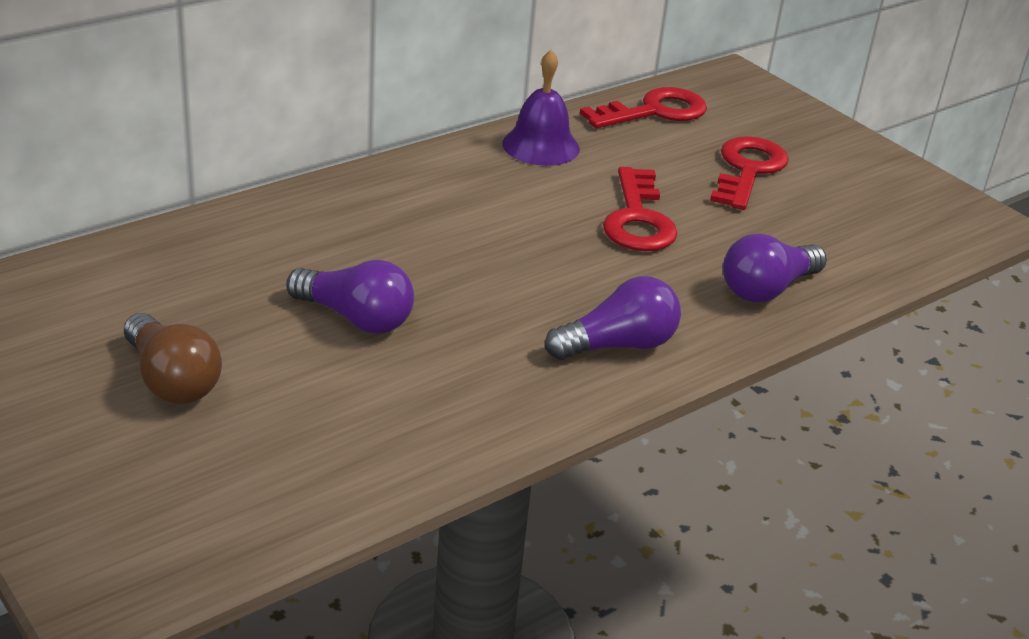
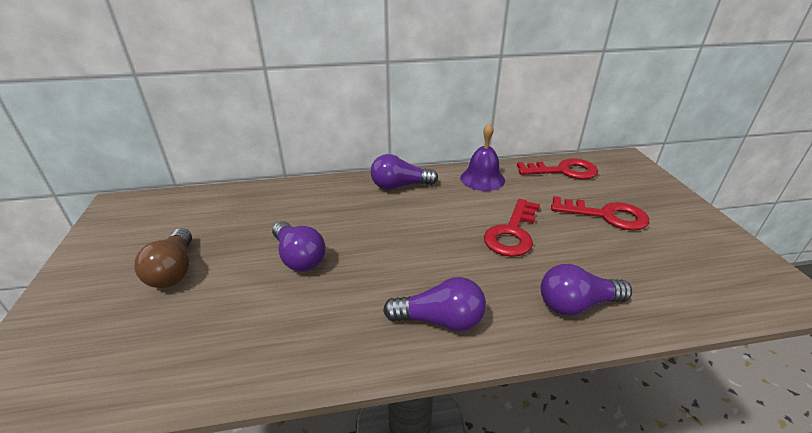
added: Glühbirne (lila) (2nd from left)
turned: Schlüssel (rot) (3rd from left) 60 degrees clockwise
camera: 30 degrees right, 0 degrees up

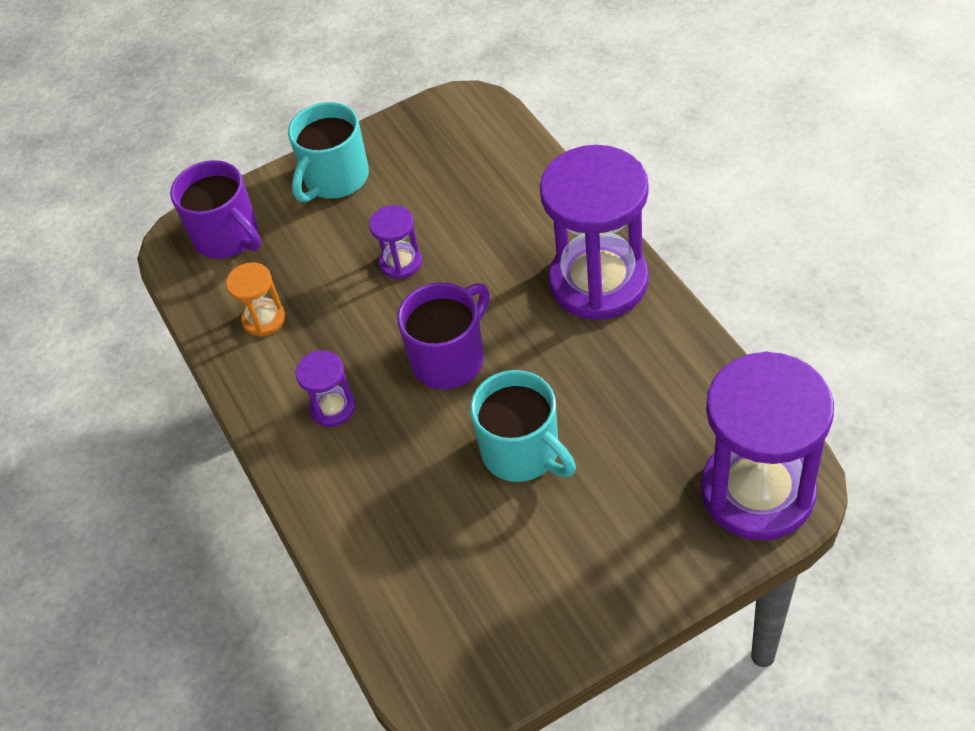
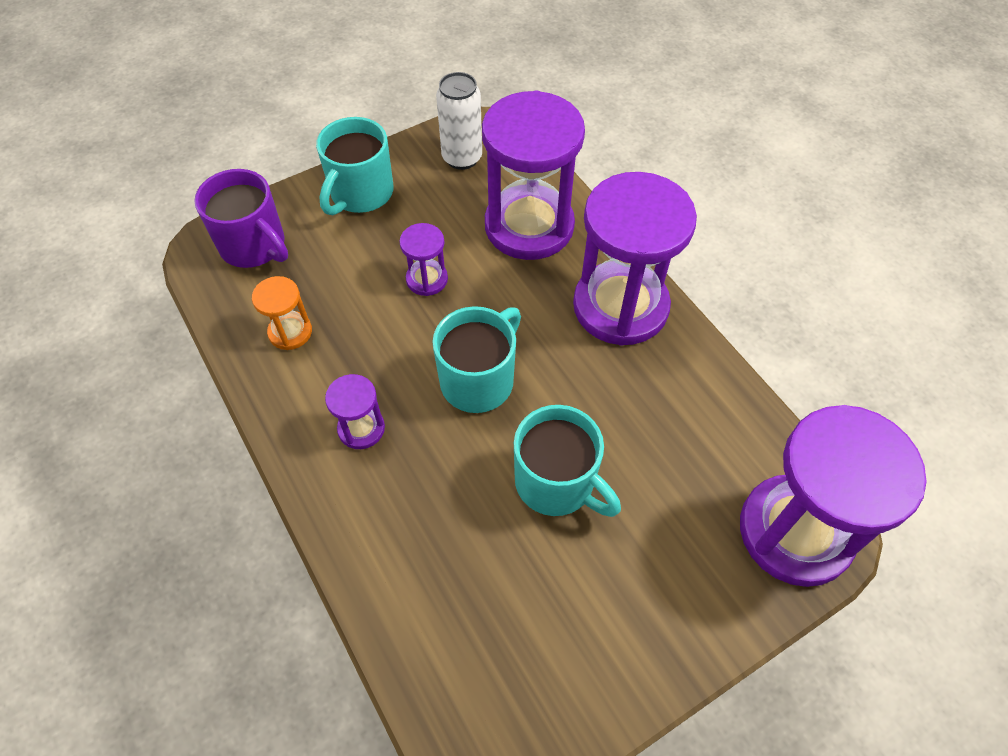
added: Dose (weiß); Sanduhr (lila) (3rd from left)
recoloured: Tasse (lila) (2nd from left) to Tasse (türkis) (2nd from left)
camera: 10 degrees left, 5 degrees up

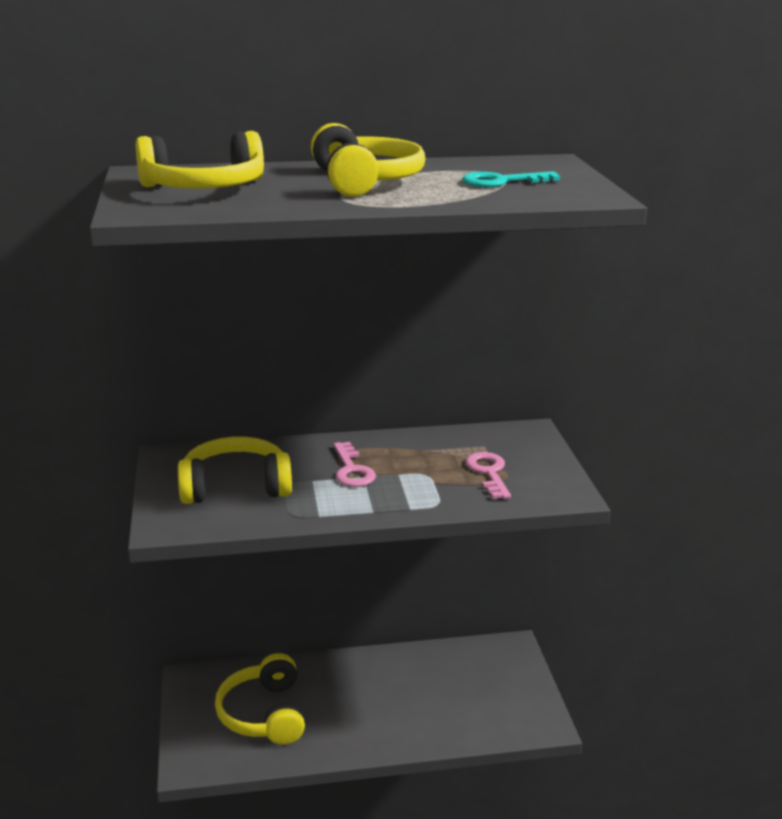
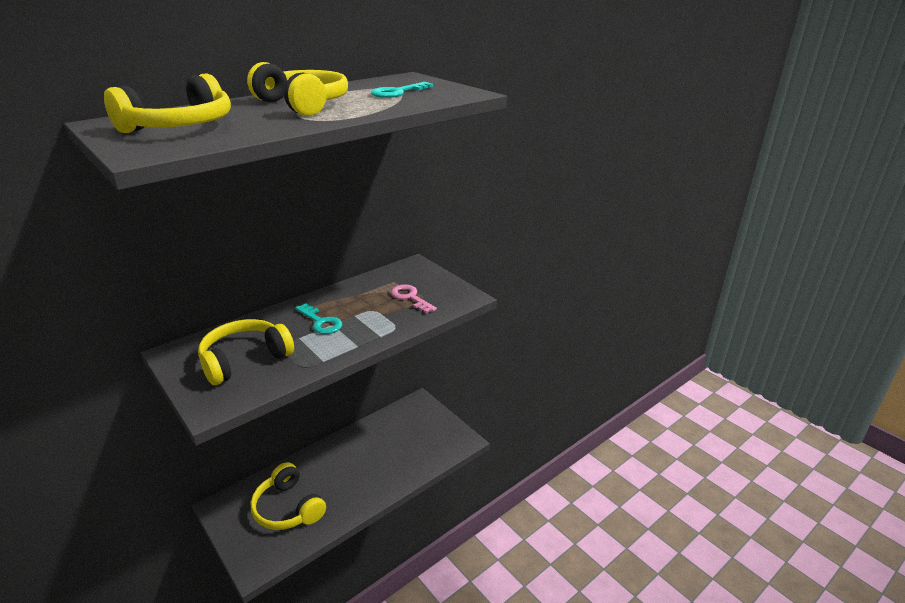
recoloured: Schlüssel (rosa) (1st from left) to Schlüssel (türkis) (1st from left)
camera: 30 degrees left, 5 degrees up

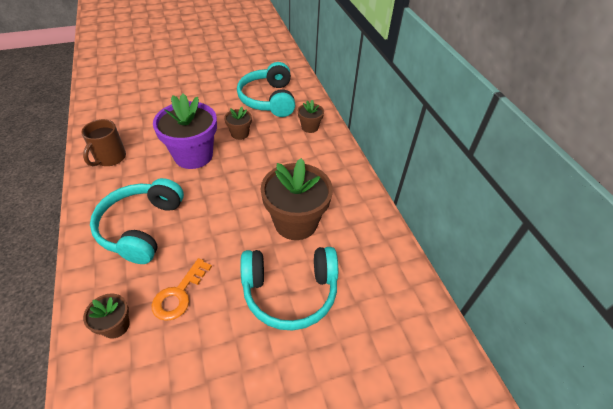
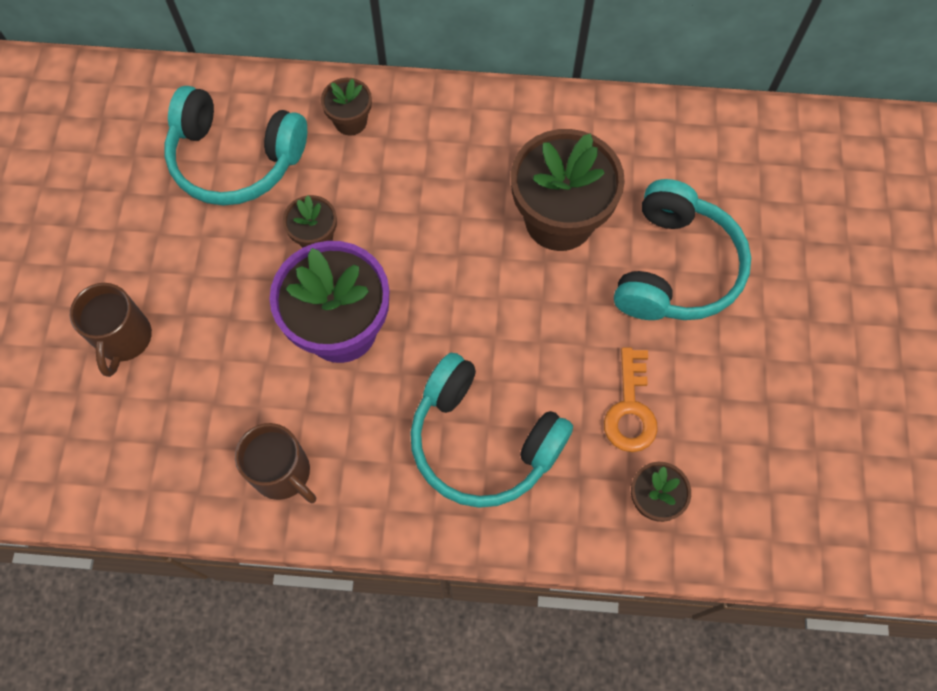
added: Tasse (braun) (1st from left)
turned: Schlüssel (orange) 45 degrees clockwise
camera: 65 degrees left, 20 degrees up

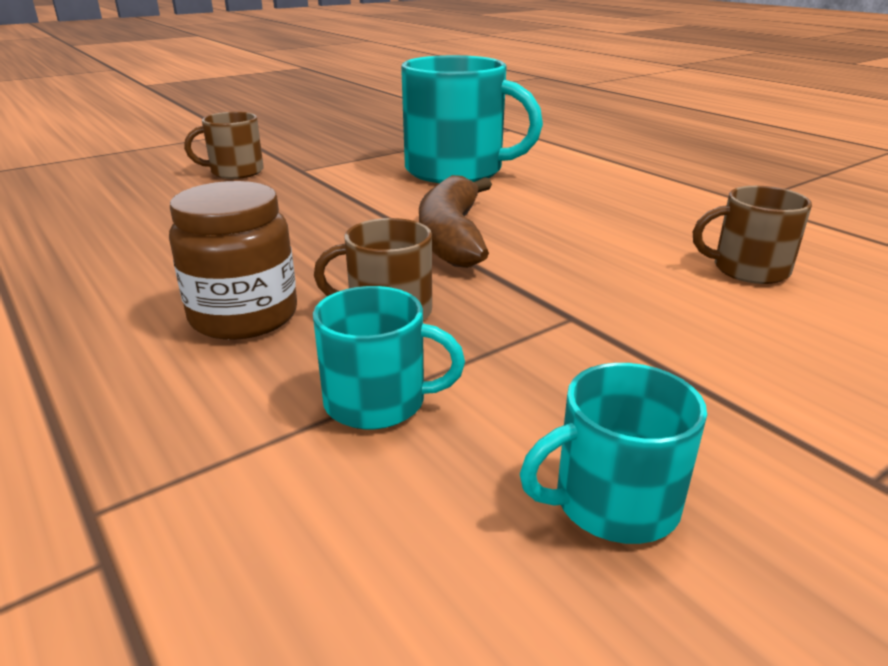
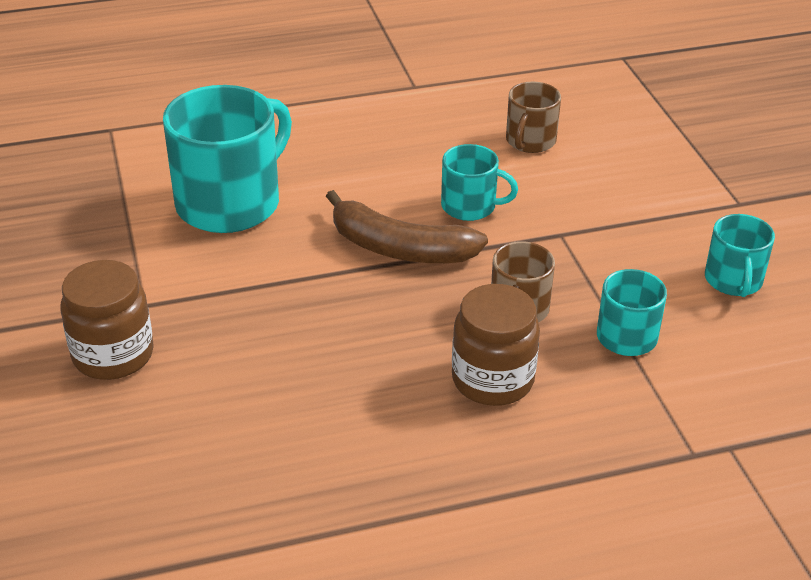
added: Tasse (türkis) (2nd from left)
replaced: Tasse (braun) (1st from left) to Einmachglas (braun) (1st from left)
camera: 70 degrees left, 10 degrees up

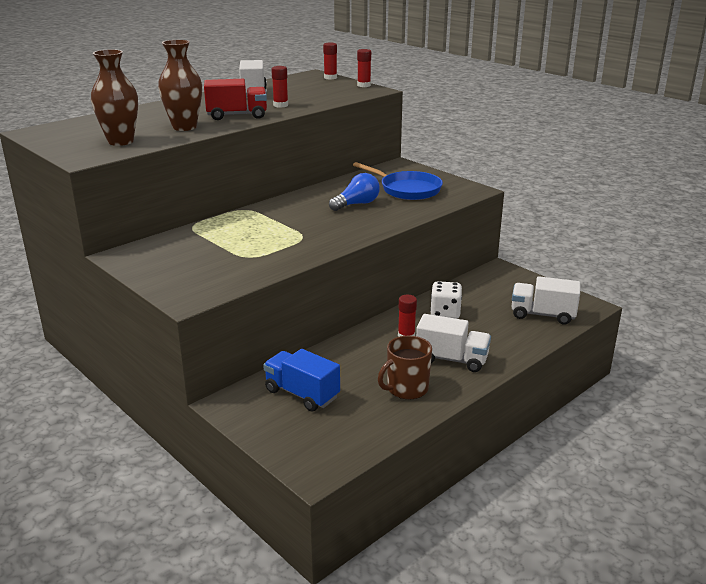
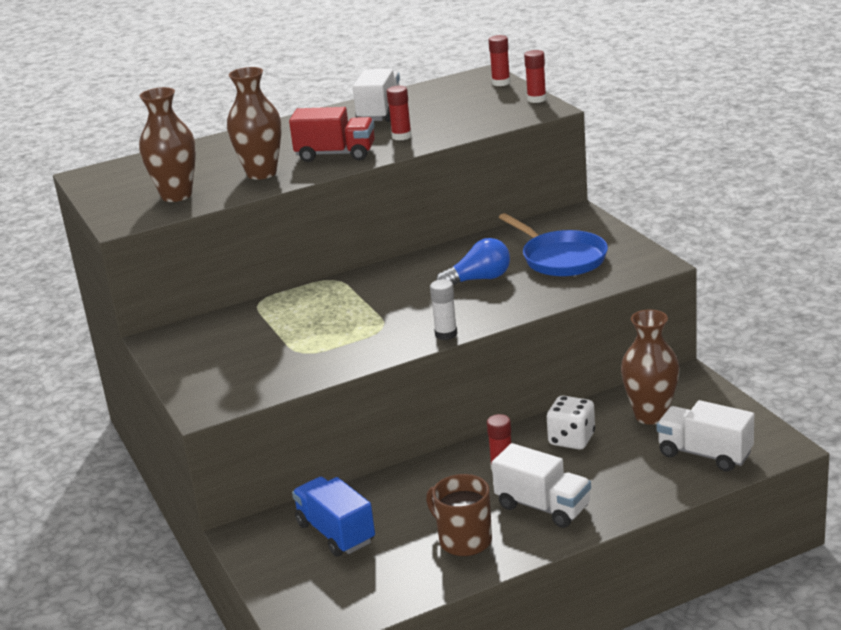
added: Klebestift (weiß); Vase (braun) (3rd from left)
turned: Tasse (braun) 60 degrees clockwise
camera: 20 degrees right, 0 degrees up

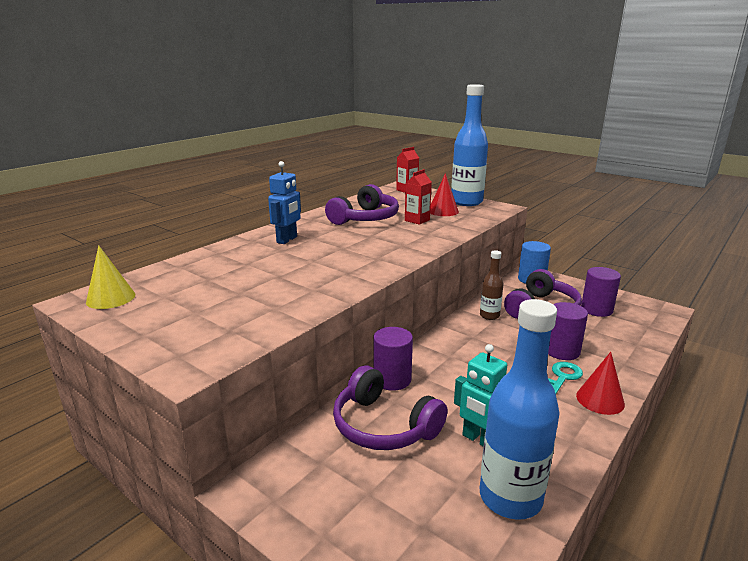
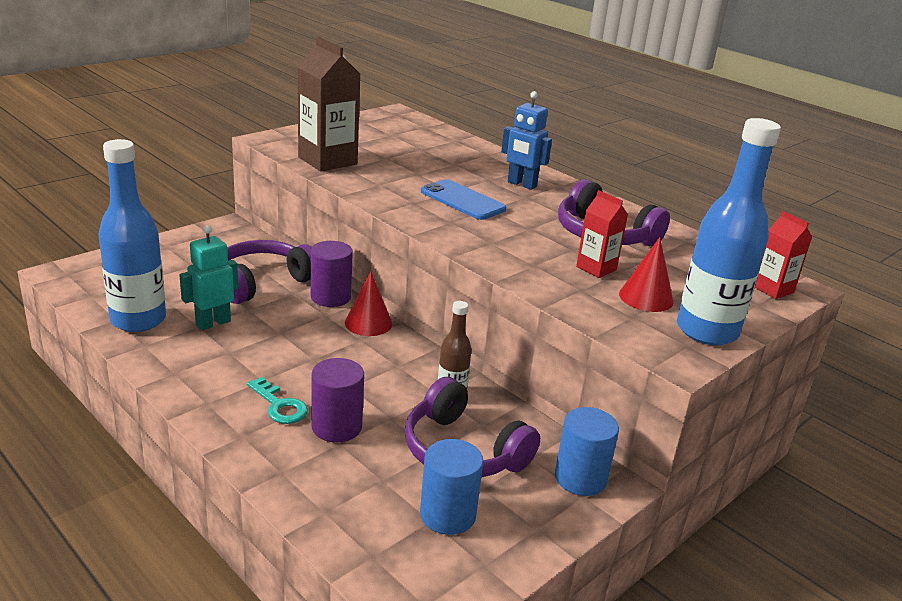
removed: Kegel (gelb)
added: Getränkekarton (braun); Handy (blau)
moved: Kegel (rot) (2nd from left in the first image) to Kegel (rot) (1st from left)
recoloured: Vollzylinder (lila) (3rd from left) to Vollzylinder (blau) (1st from left)
camera: 95 degrees right, 5 degrees up

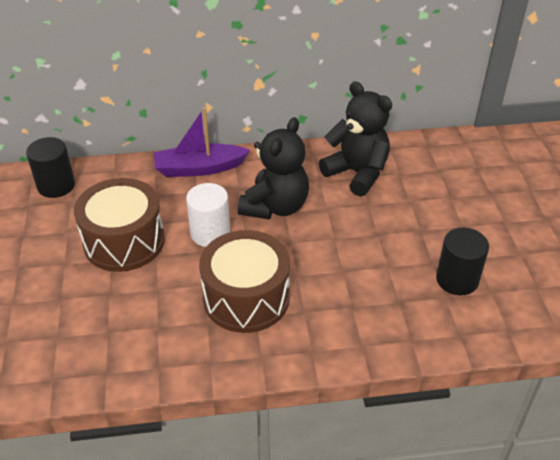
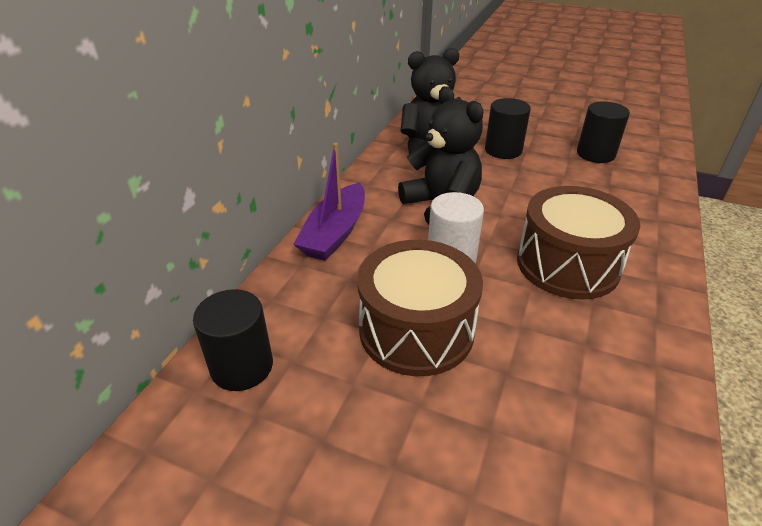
added: Vollzylinder (schwarz) (2nd from left)
camera: 60 degrees left, 5 degrees down

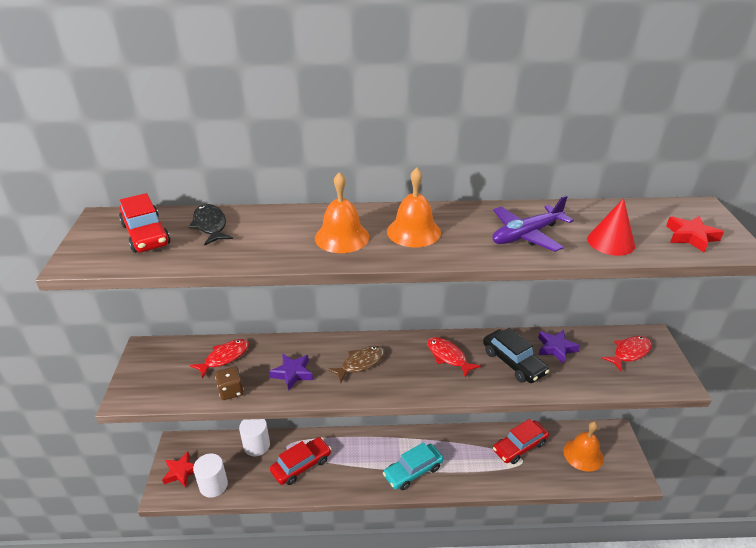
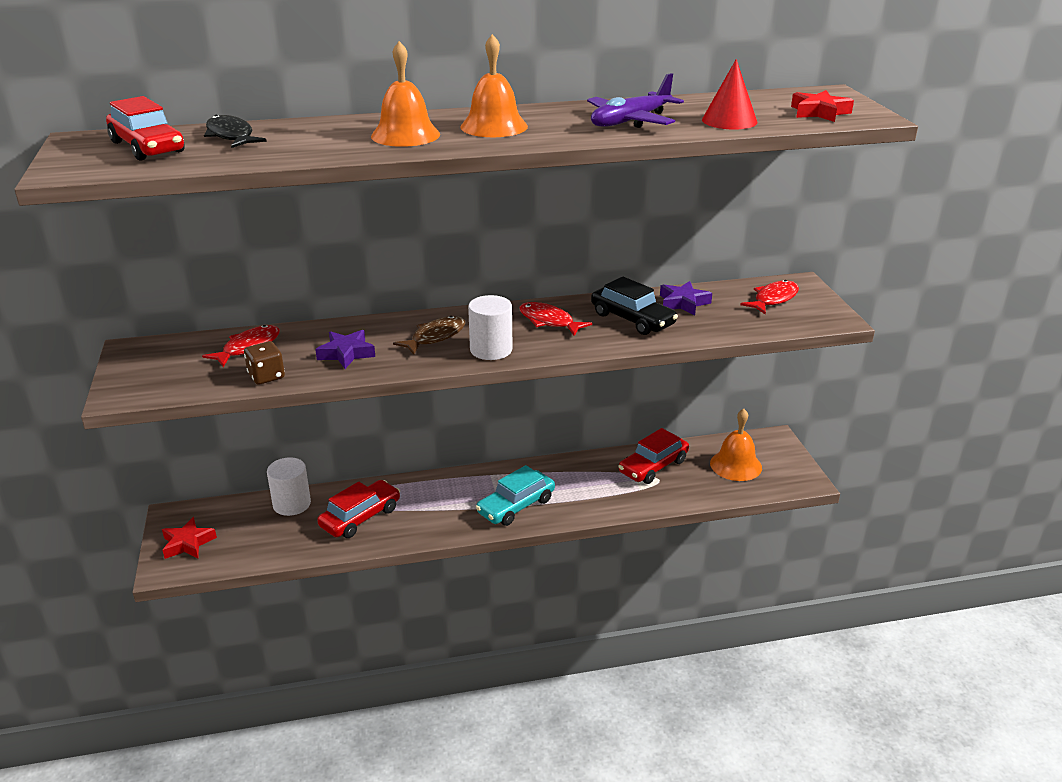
moved: Vollzylinder (weiß) (1st from left in the first image) to Vollzylinder (weiß) (2nd from left)
camera: 10 degrees left, 5 degrees down

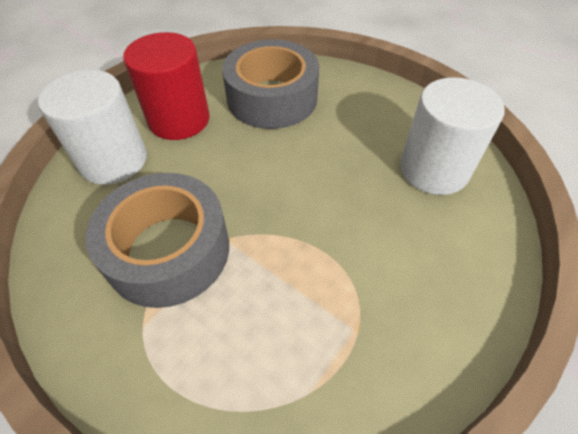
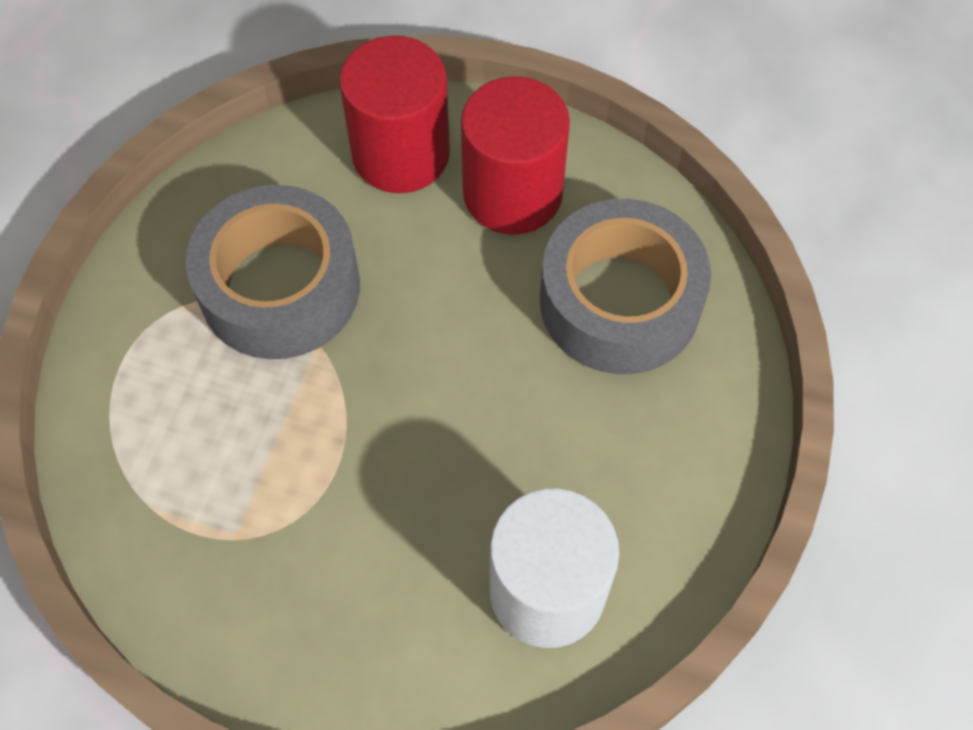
recoloured: Vollzylinder (weiß) (1st from left) to Vollzylinder (rot) (1st from left)
camera: 70 degrees right, 10 degrees up

